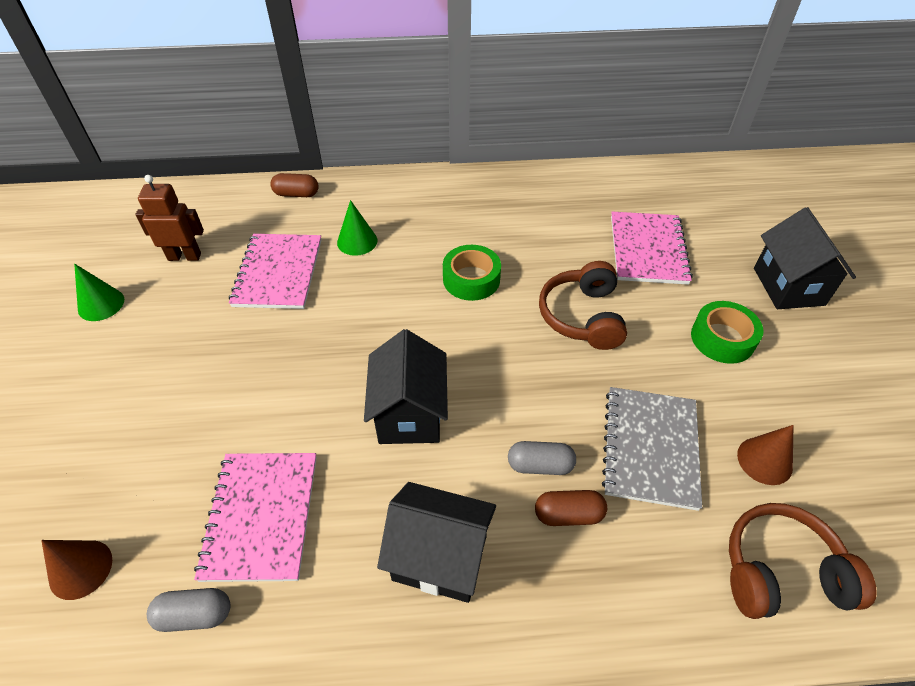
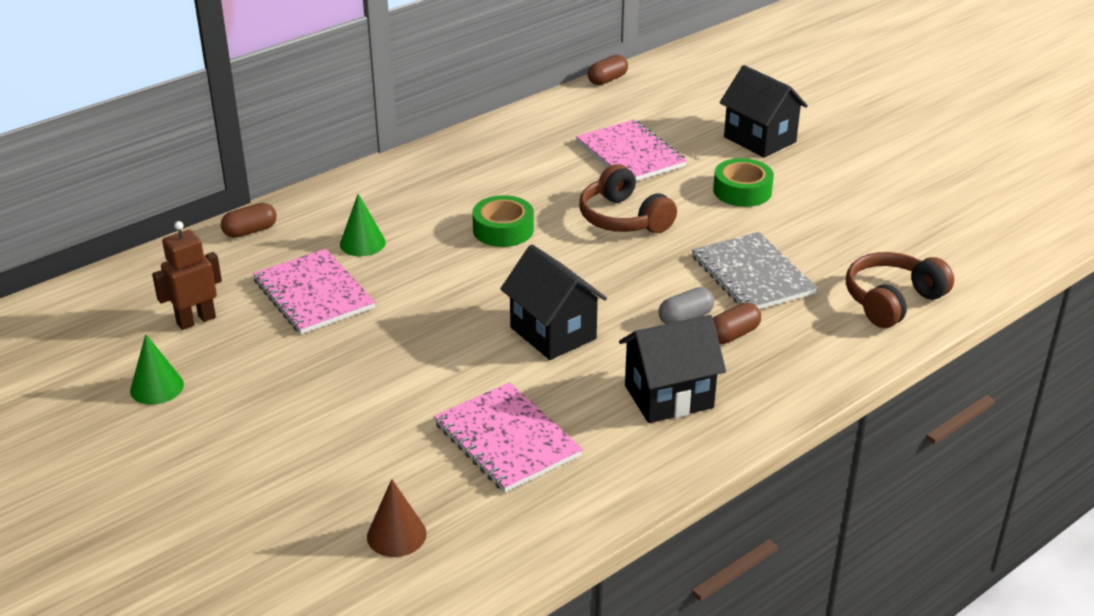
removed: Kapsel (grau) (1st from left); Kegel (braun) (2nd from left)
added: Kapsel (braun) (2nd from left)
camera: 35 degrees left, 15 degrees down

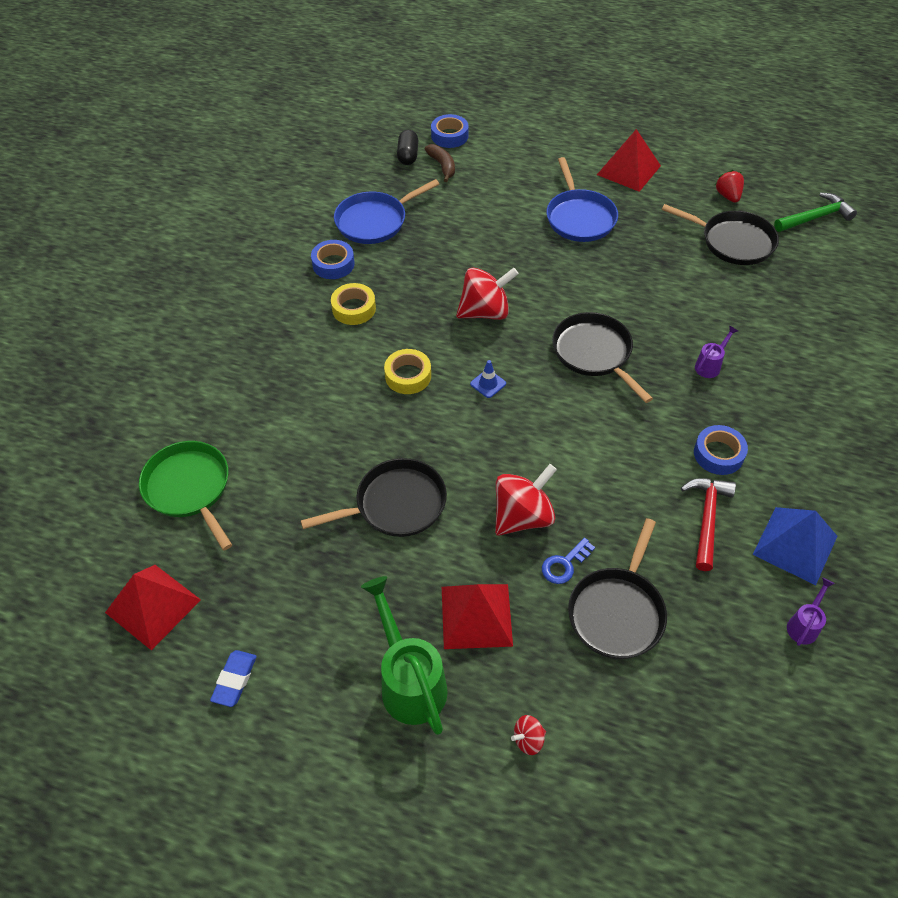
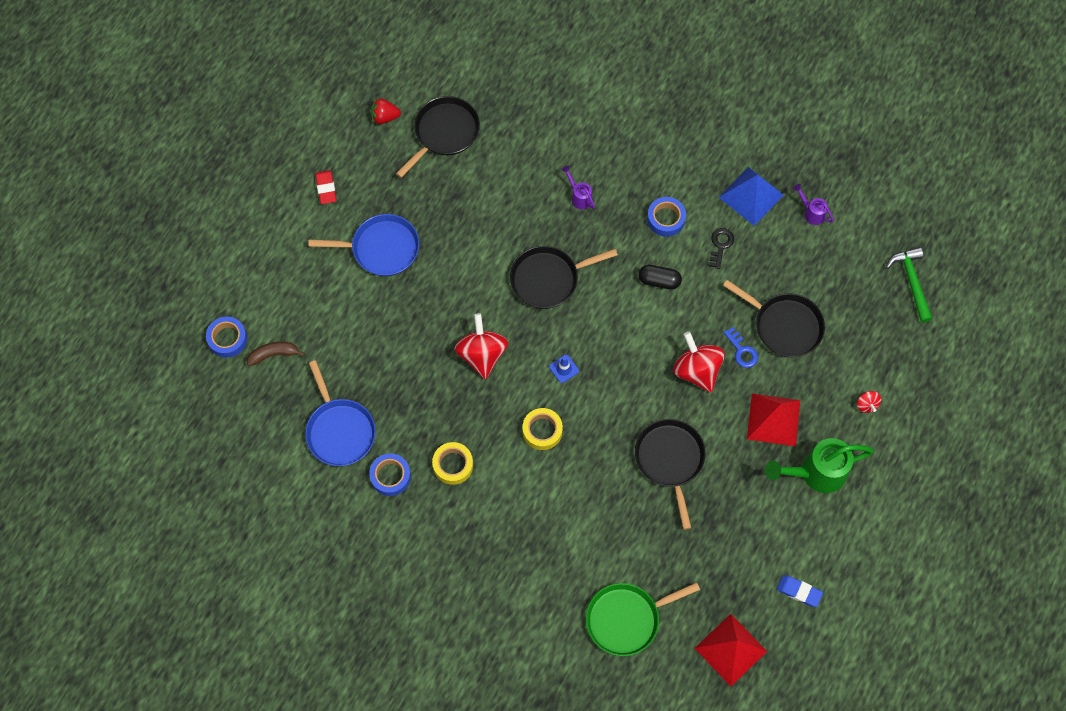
moved: Kapsel (schwarz); Hammer (grün)
replaced: Pyramide (rot) (3rd from left) to Radiergummi (rot); Hammer (rot) to Schlüssel (schwarz)
camera: 80 degrees left, 15 degrees up

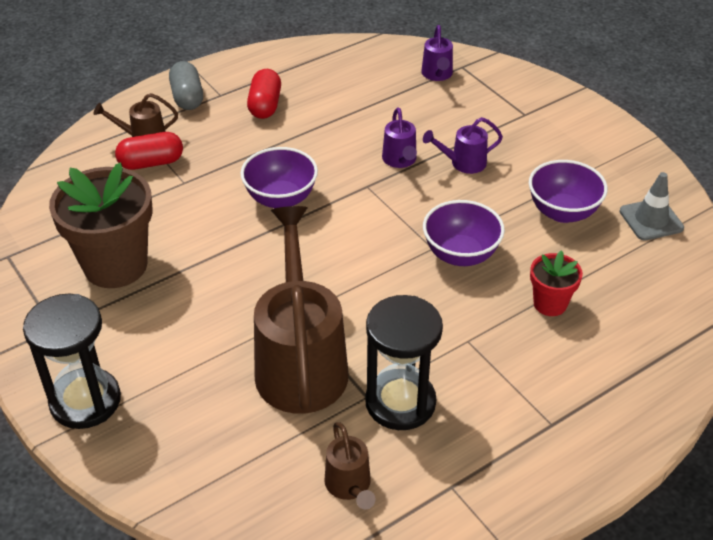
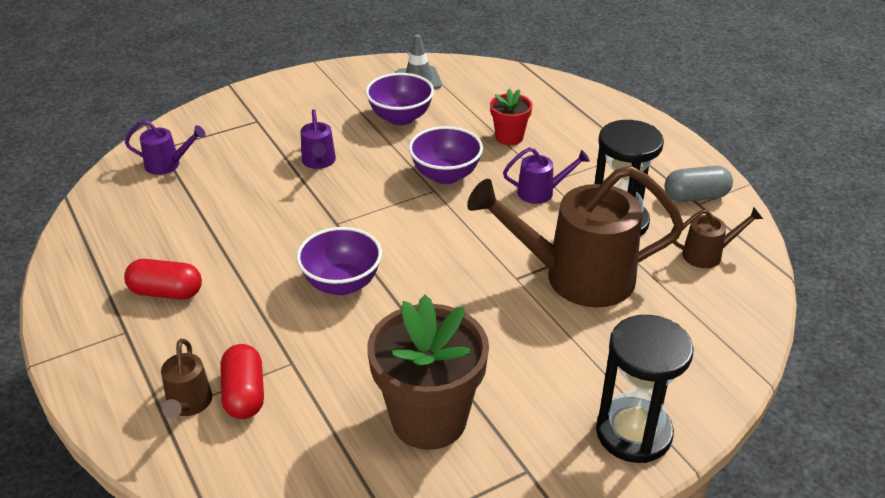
moved: Kapsel (grau); Gießkanne (lila) (1st from left in the first image) to Gießkanne (lila) (3rd from left)
camera: 85 degrees left, 5 degrees down

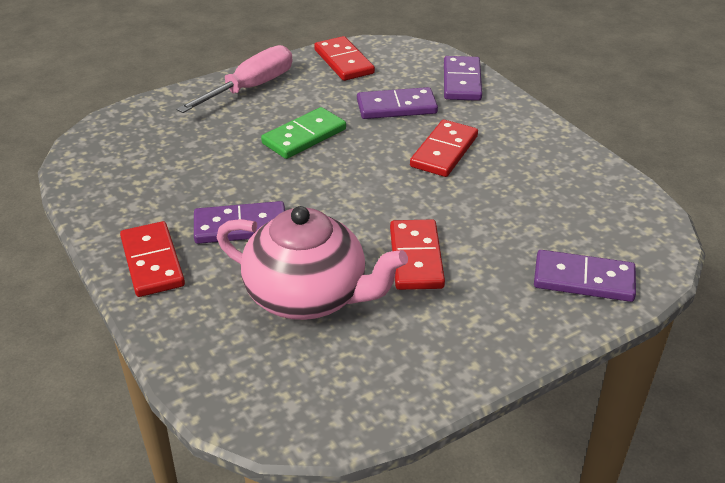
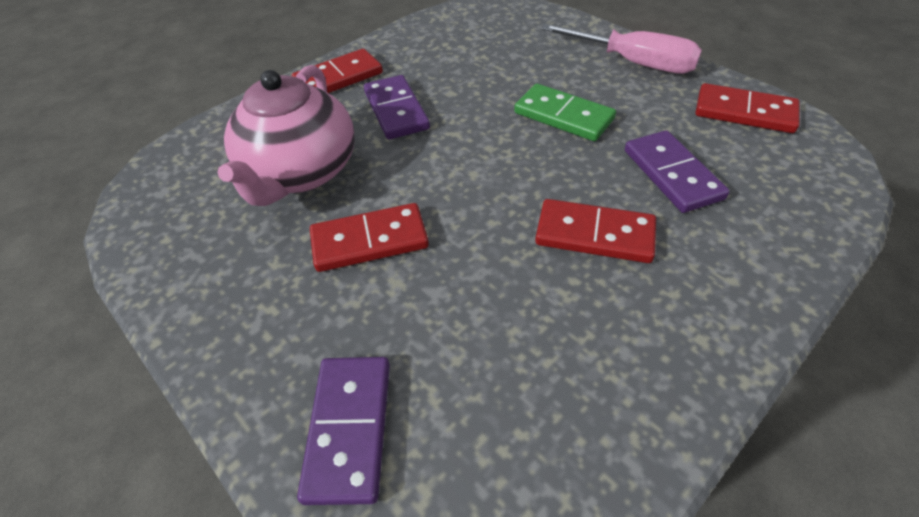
removed: Dominostein (lila) (3rd from left)
turned: Dominostein (rot) (2nd from left in the first image) 60 degrees clockwise
camera: 80 degrees right, 10 degrees up

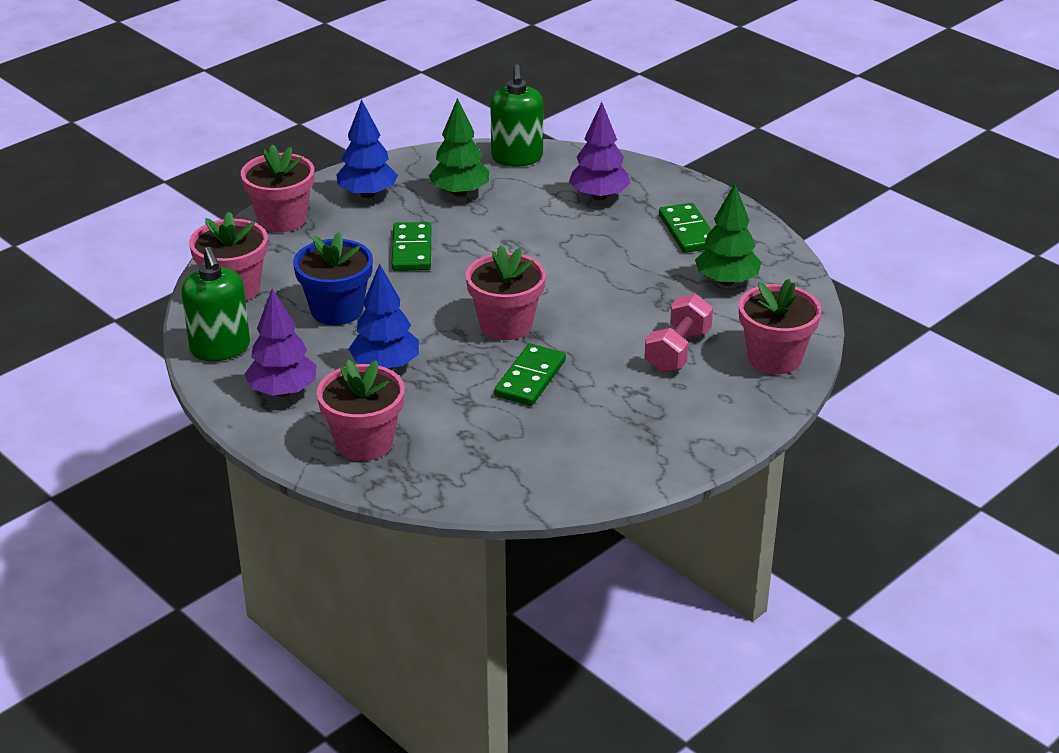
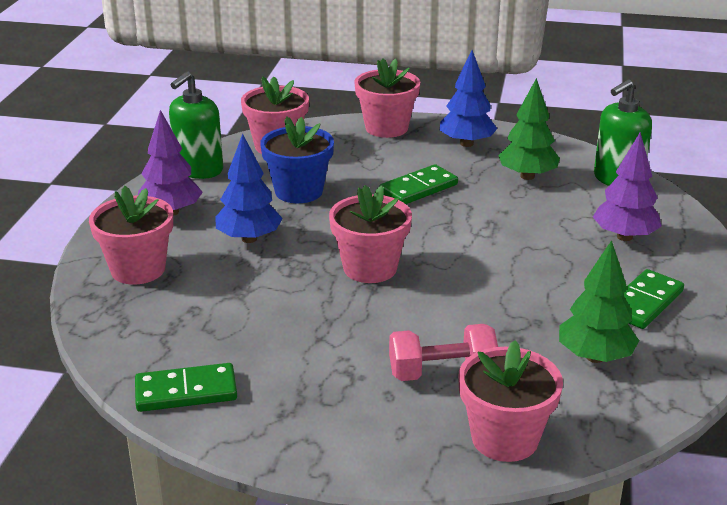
moved: Dominostein (grün) (2nd from left in the first image) to Dominostein (grün) (1st from left)
camera: 55 degrees right, 5 degrees down

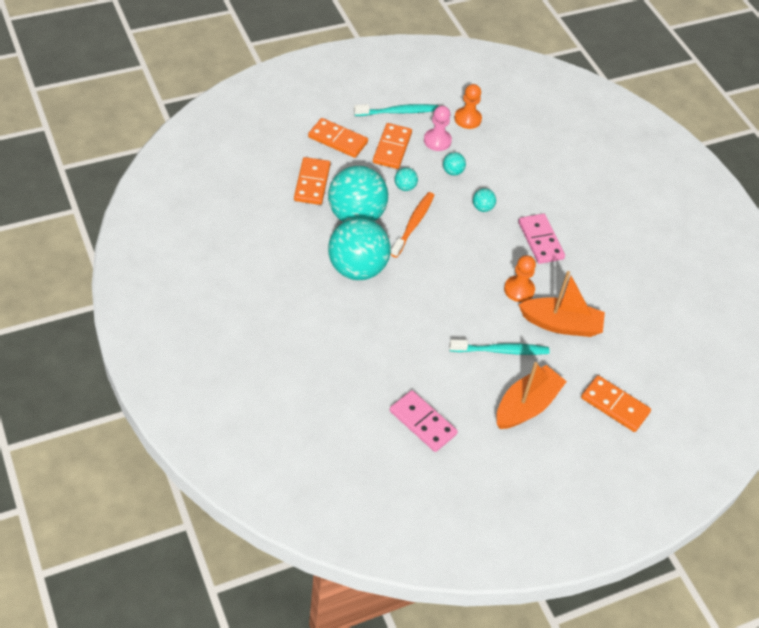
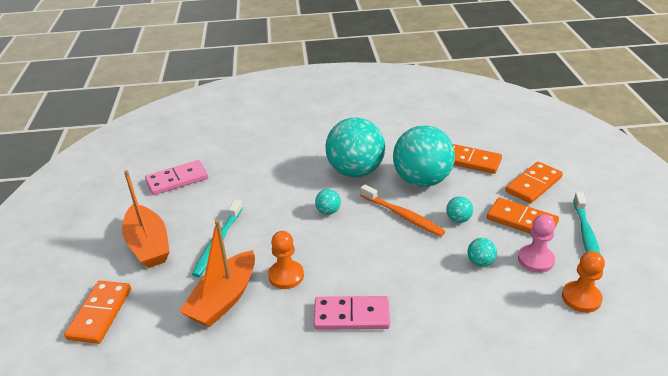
moved: Ball (türkis) (5th from left in the first image) to Ball (türkis) (1st from left)
turned: Dominostein (orange) (4th from left in the first image) 45 degrees counterclockwise
camera: 115 degrees right, 15 degrees down

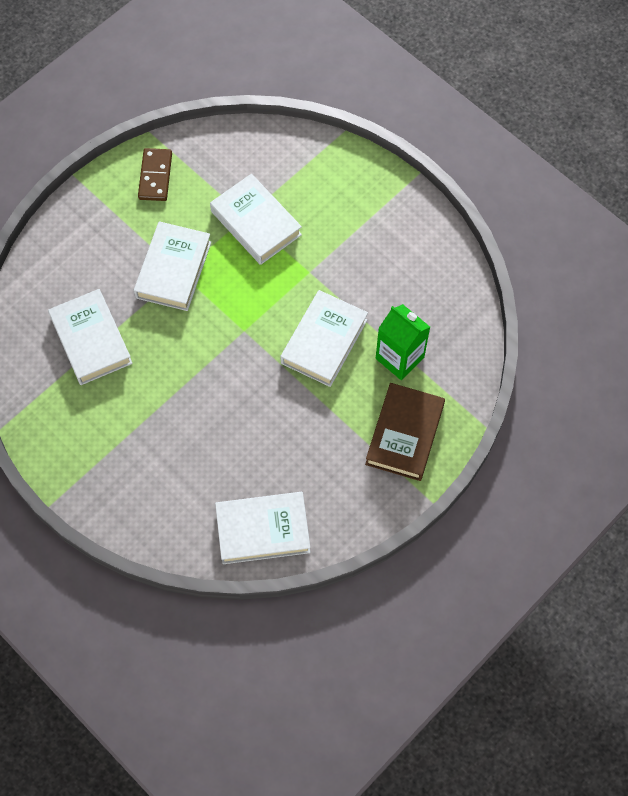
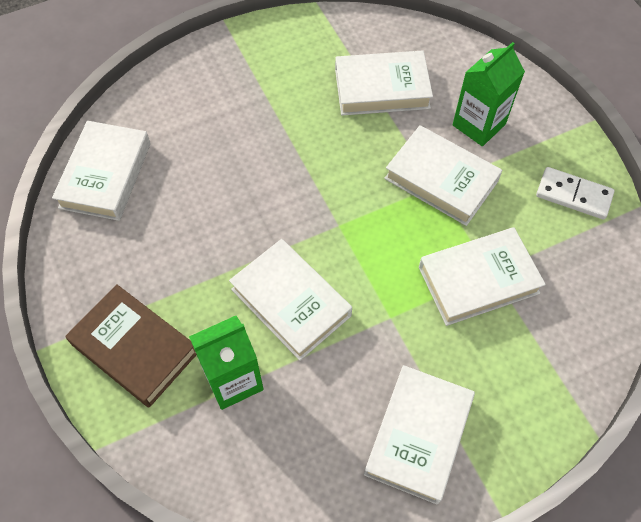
added: Buch (weiß) (4th from left); Getränkekarton (grün) (2nd from left)
recoloured: Dominostein (braun) to Dominostein (weiß)
camera: 110 degrees right, 5 degrees down

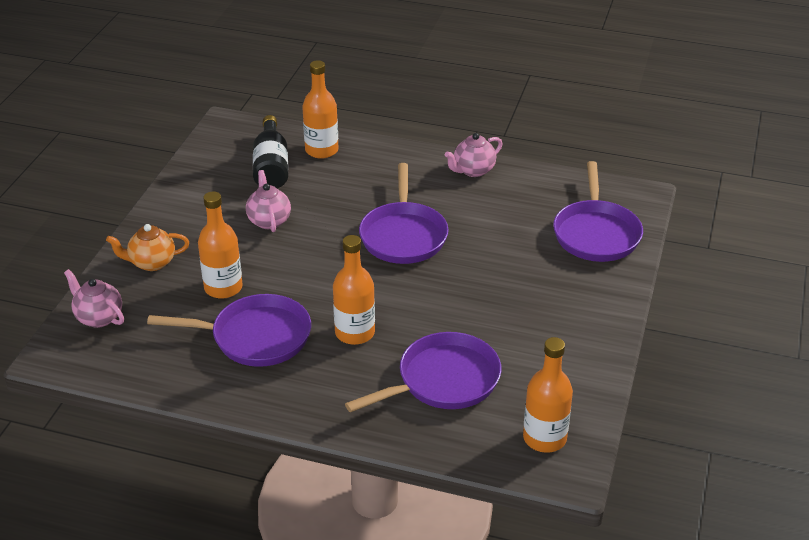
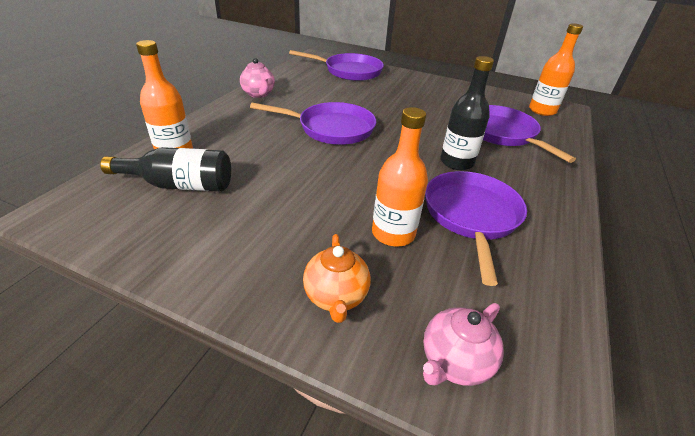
removed: Teekanne (rosa) (2nd from left)
recoloured: Flasche (orange) (3rd from left) to Flasche (schwarz) (2nd from left)
camera: 85 degrees left, 0 degrees up

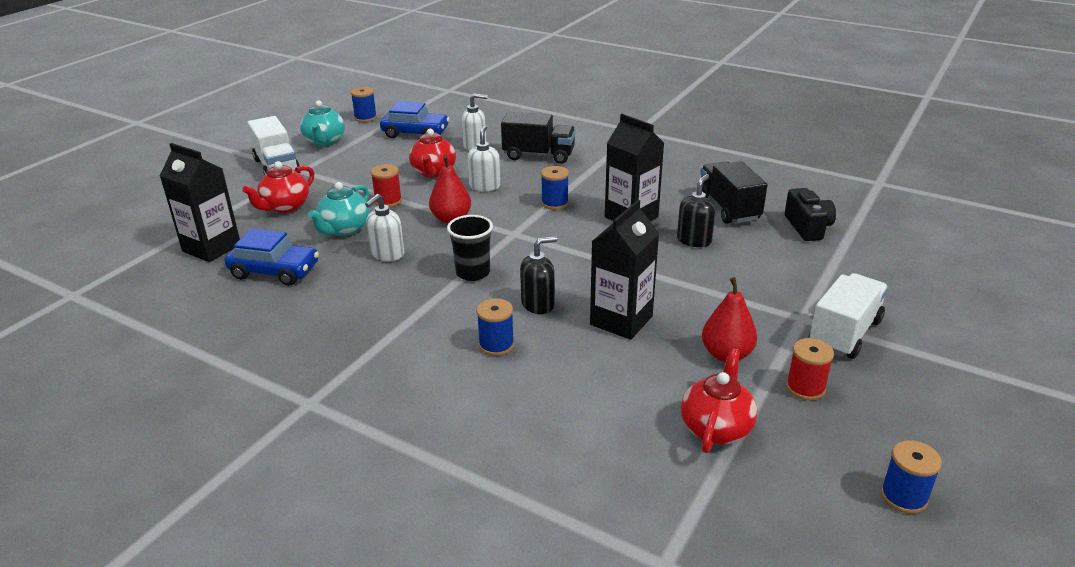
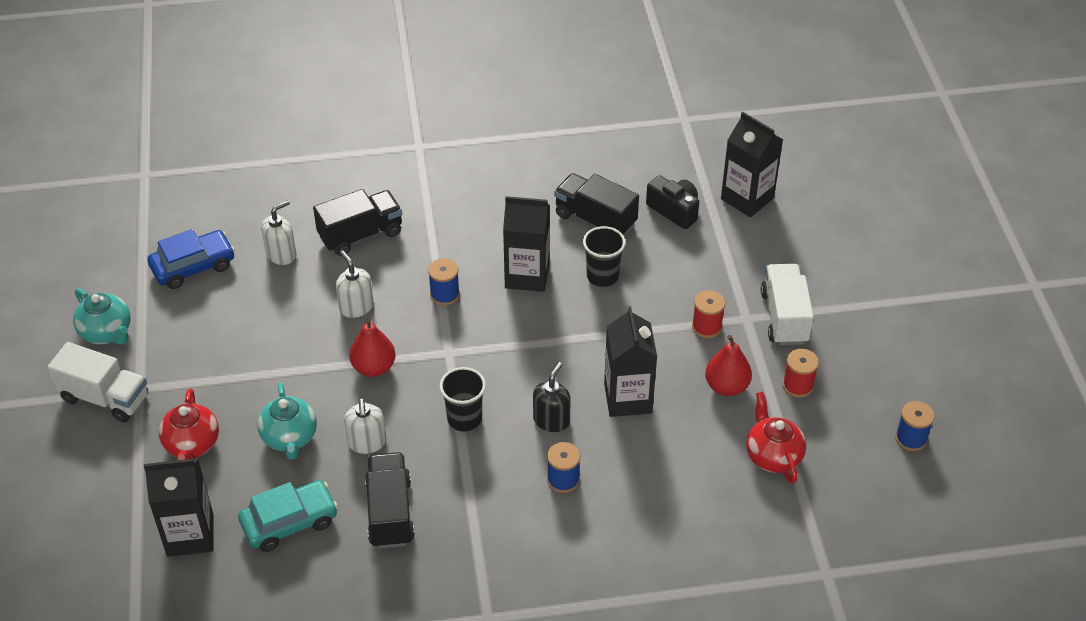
removed: Garnrolle (blau) (1st from left); Teekanne (rot) (2nd from left)
added: Lastwagen (schwarz) (2nd from left); Getränkekarton (schwarz) (4th from left)
moved: Garnrolle (rot) (1st from left)
replaced: Seifenspender (schwarz) (2nd from left) to Becher (schwarz) (2nd from left)
recoloured: Auto (blau) (1st from left) to Auto (türkis)
camera: 40 degrees left, 15 degrees up

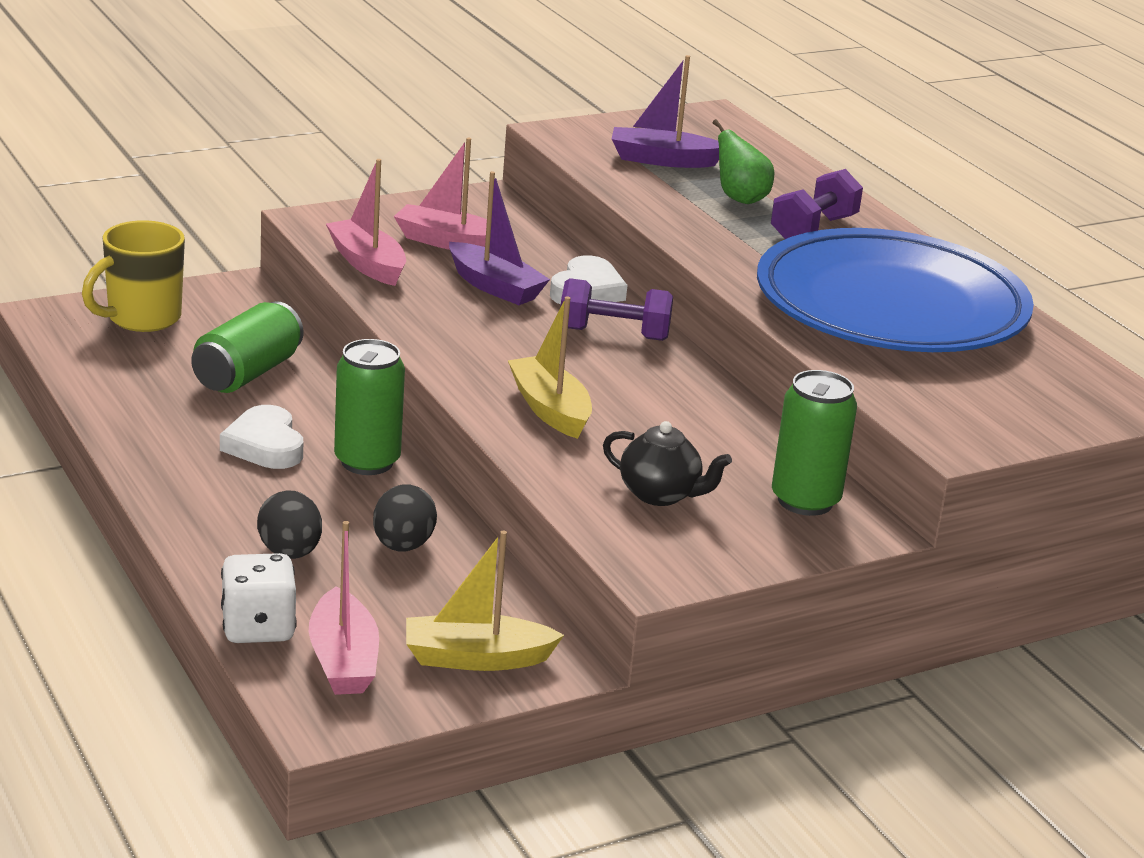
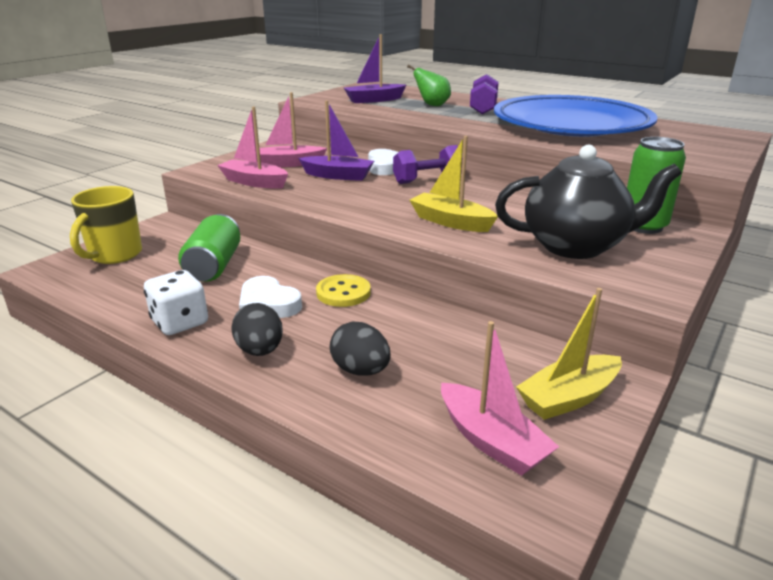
moved: Spielwürfel (weiß); Ei (schwarz) (2nd from left in the first image) to Ei (schwarz) (1st from left)
replaced: Dose (grün) (2nd from left) to Knopf (gelb)
resized: Teekanne (schwarz) x1.81
camera: 25 degrees left, 0 degrees up

